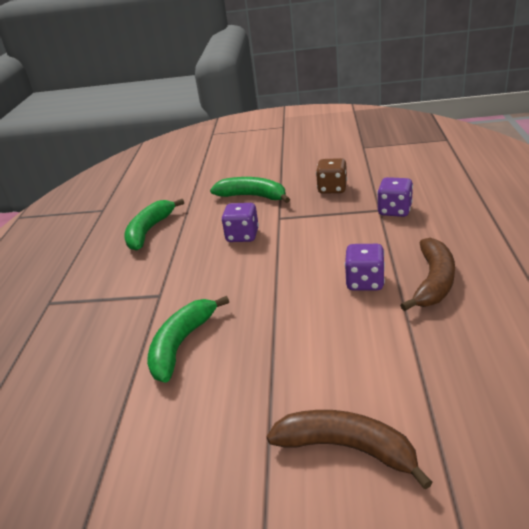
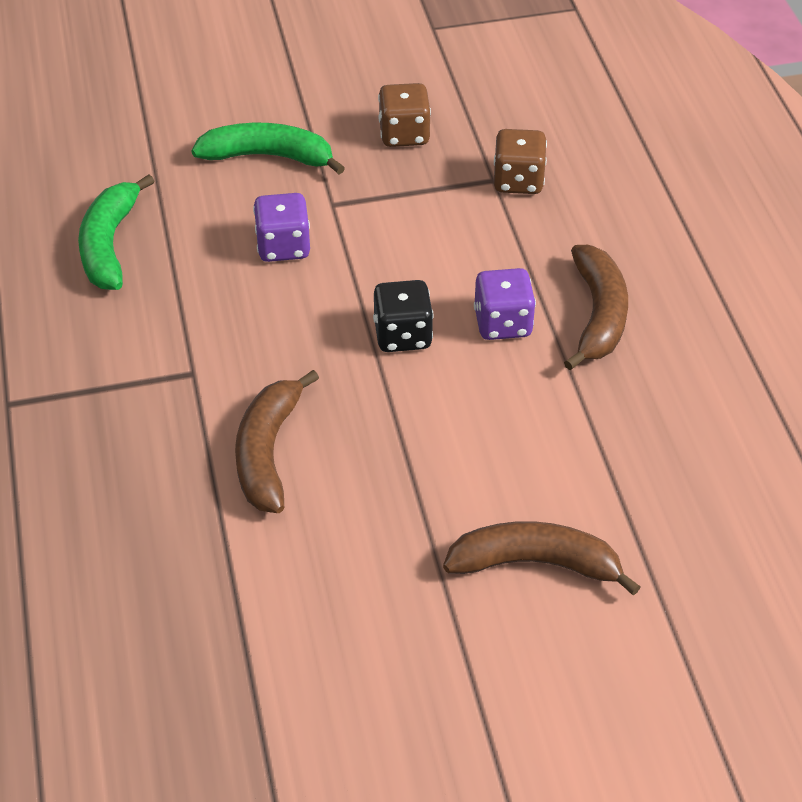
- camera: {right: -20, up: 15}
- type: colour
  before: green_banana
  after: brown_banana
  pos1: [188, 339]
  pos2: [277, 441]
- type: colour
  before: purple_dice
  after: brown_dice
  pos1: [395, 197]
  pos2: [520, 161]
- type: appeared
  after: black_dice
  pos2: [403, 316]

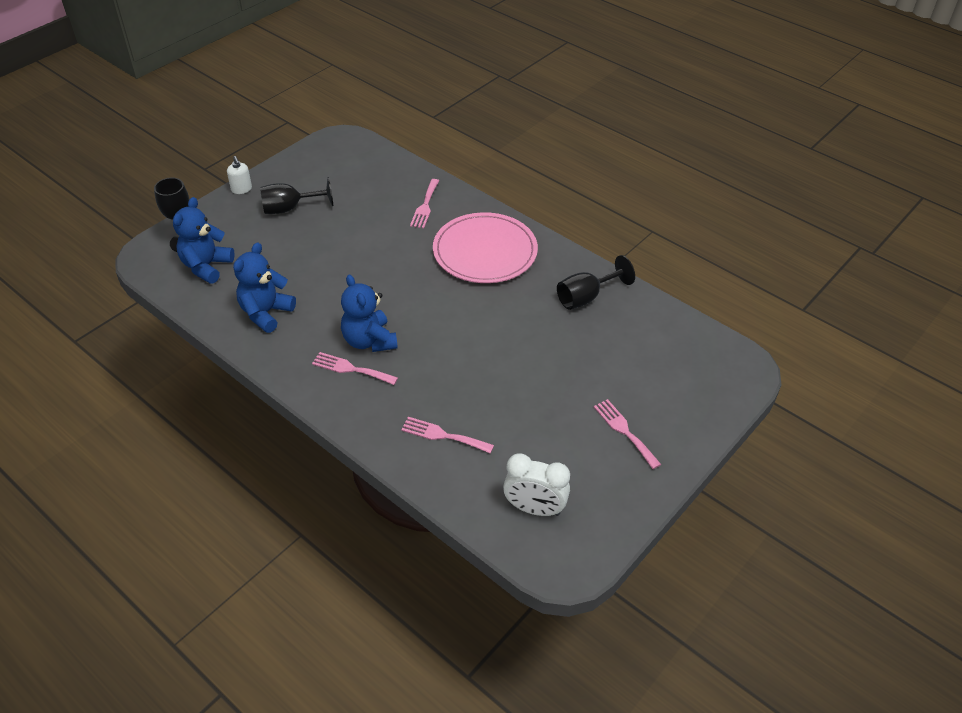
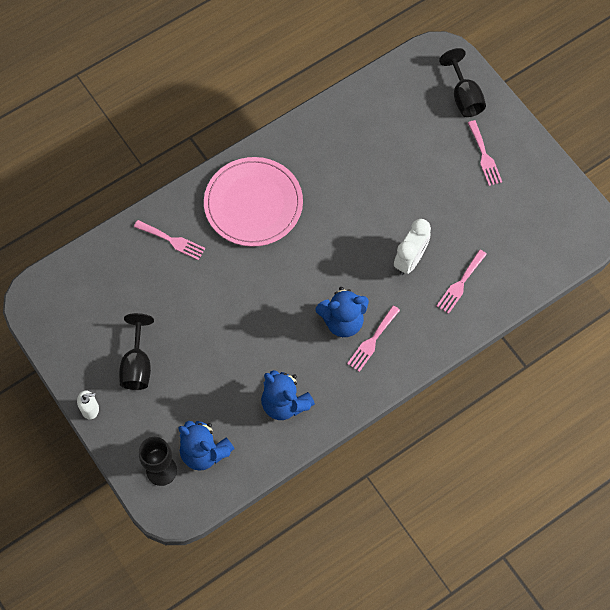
- camera: {right: -75, up: 20}
- type: relocated
  before: white_clock
  pos1: [536, 484]
  pos2: [412, 247]
- type: relocated
  before: black_goblet
  pos1: [596, 282]
  pos2: [462, 82]
- type: spun
  before: pink_fork
  pos1: [628, 434]
  pos2: [485, 153]
  turn: -90

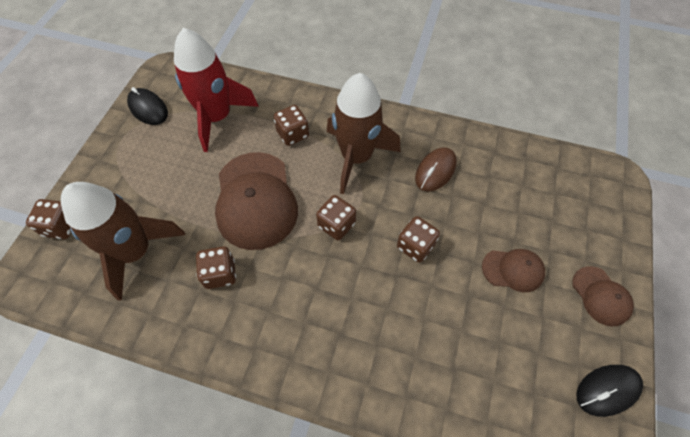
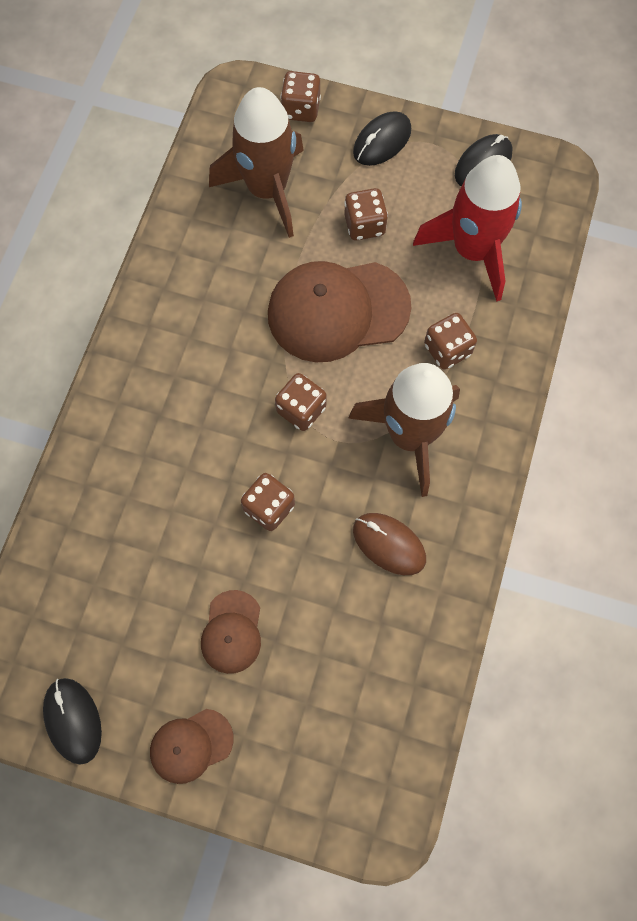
- camera: {right: 90, up: 10}
- type: relocated
  before: brown_dice
  pos1: [216, 267]
  pos2: [366, 214]
- type: appeared
  after: black_mouse
  pos2: [382, 138]

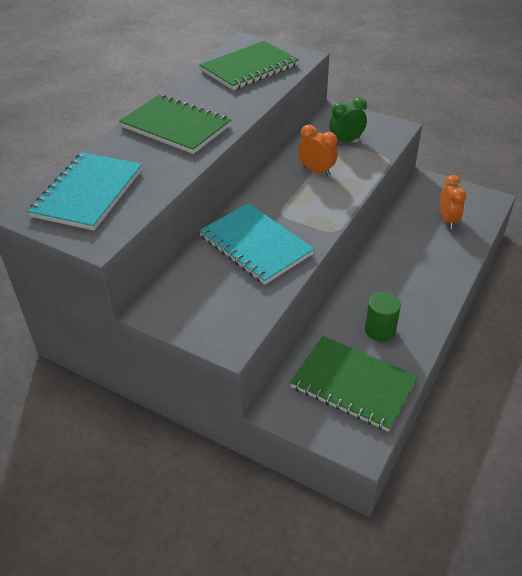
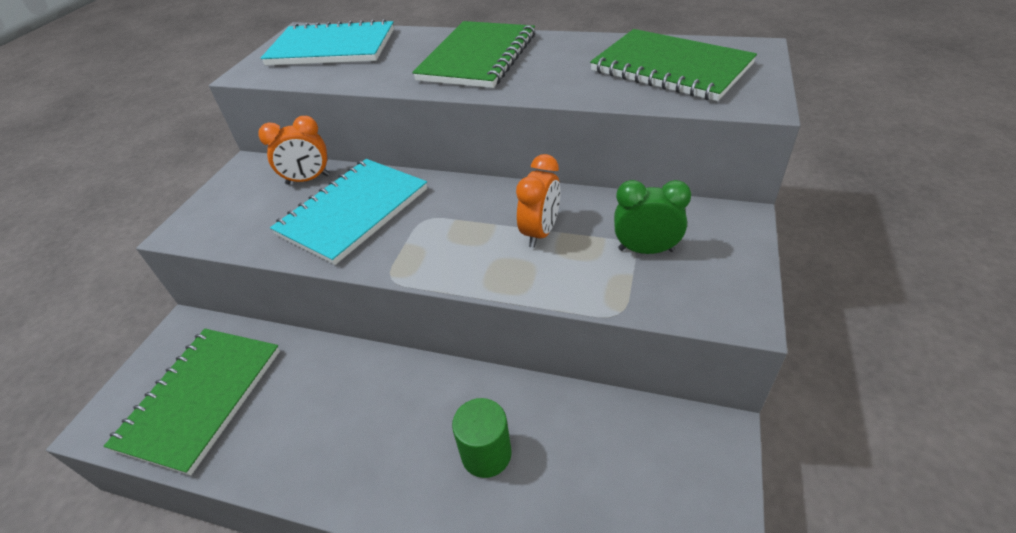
- camera: {right: 80, up: 0}
- type: spun
  before: green_clock
  pos1: [348, 120]
  pos2: [652, 217]
  turn: -45
- type: relocated
  before: green_cylinder
  pos1: [383, 316]
  pos2: [481, 438]
- type: relocated
  before: orange_clock
  pos1: [453, 202]
  pos2: [294, 150]

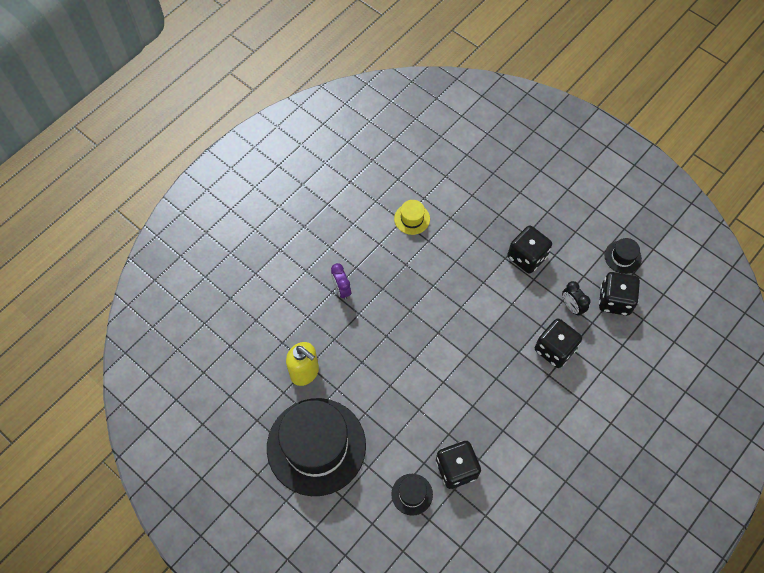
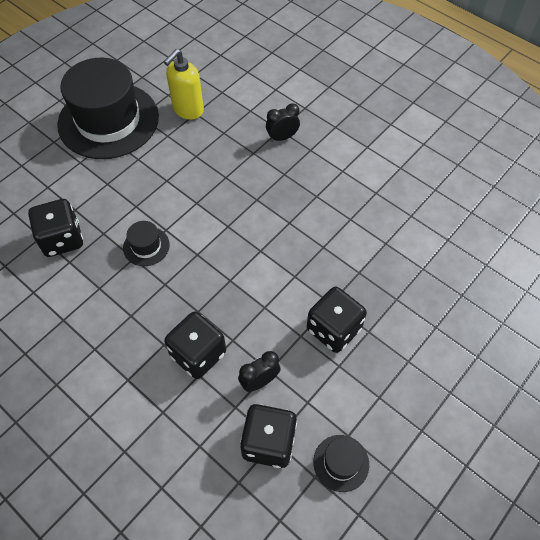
- camera: {right: 90, up: -5}
- type: colour
  before: purple_clock
  after: black_clock
  pos1: [341, 281]
  pos2: [283, 122]
- type: relocated
  before: black_hat
  pos1: [412, 495]
  pos2: [146, 243]
- type: missing
  before: yellow_hat
  pos1: [412, 217]

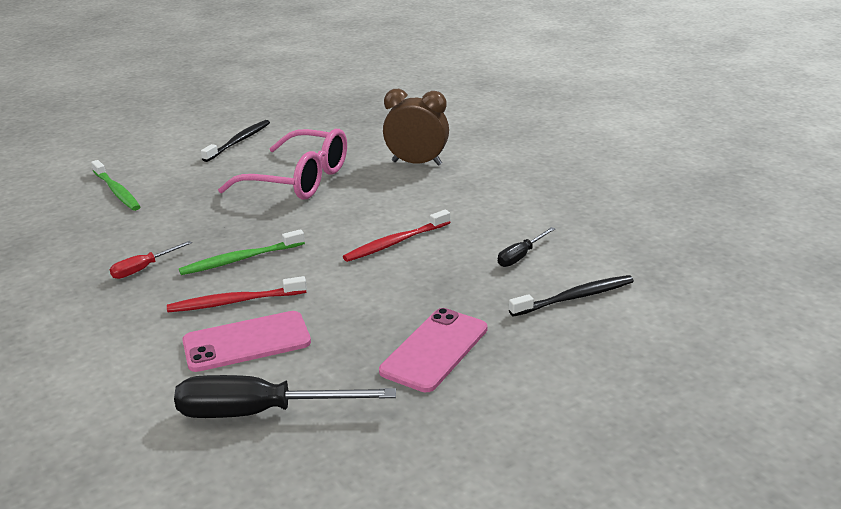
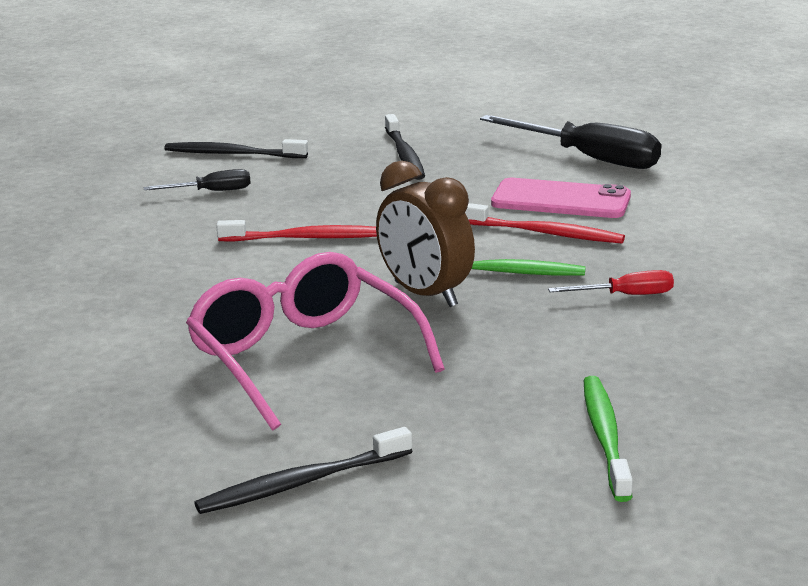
- camera: {right: -145, up: -5}
- type: exchanged
  before: pink_phone
  after: black_toothbrush
  pos1: [433, 350]
  pos2: [405, 147]
- type: relocated
  before: brown_clock
  pos1: [416, 127]
  pos2: [425, 234]

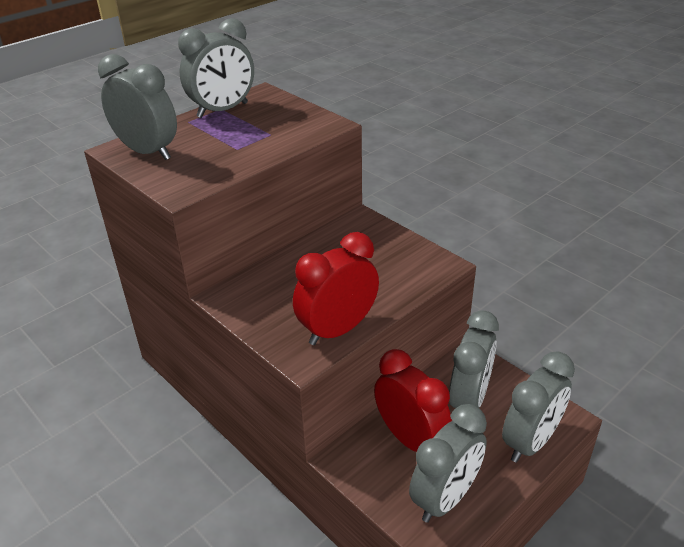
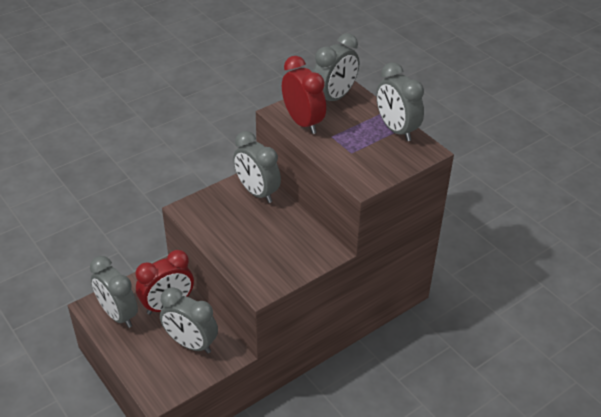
- camera: {right: 95, up: 5}
- type: relocated
  before: red_clock
  pos1: [336, 288]
  pos2: [304, 95]
- type: relocated
  before: grey_clock
  pos1: [538, 407]
  pos2: [257, 167]

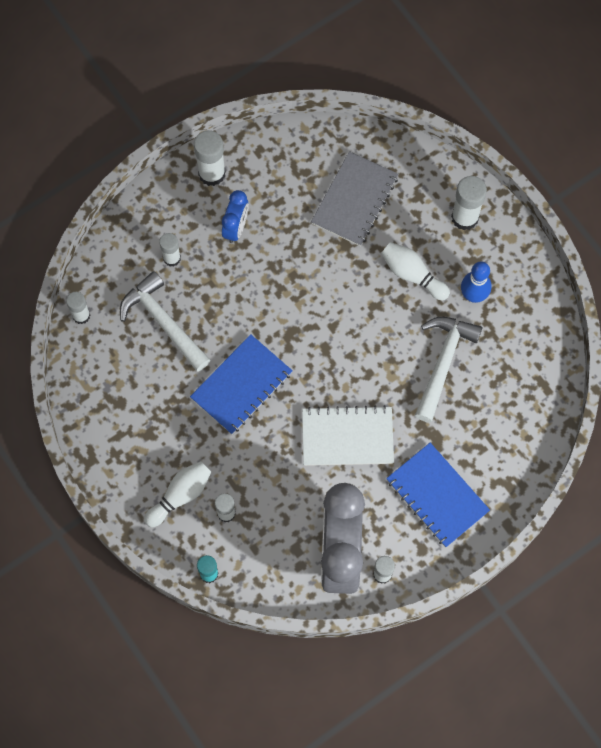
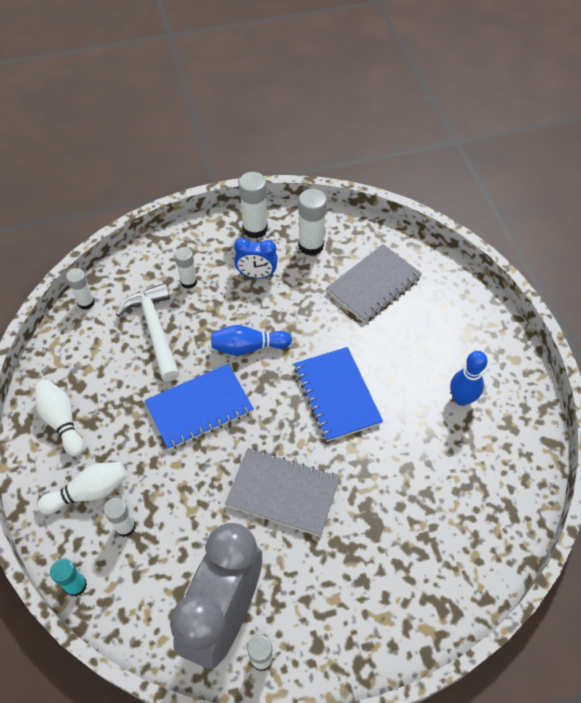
- camera: {right: 20, up: -15}
- type: spun
  before: blue_clock
  pos1: [235, 216]
  pos2: [256, 258]
  turn: 60
- type: colour
  before: white_notebook
  after: grey_notebook
  pos1: [348, 435]
  pos2: [282, 492]
- type: relocated
  before: white_bowling_pin
  pos1: [415, 271]
  pos2: [59, 418]
- type: relocated
  before: blue_notebook
  pos1: [438, 495]
  pos2: [338, 394]
- type: missing
  before: white_hammer
  pos1: [448, 369]
- type: relocated
  before: white_glue_stick
  pos1: [469, 203]
  pos2: [312, 222]
- type: appeared
  after: blue_bowling_pin
  pos2: [251, 340]

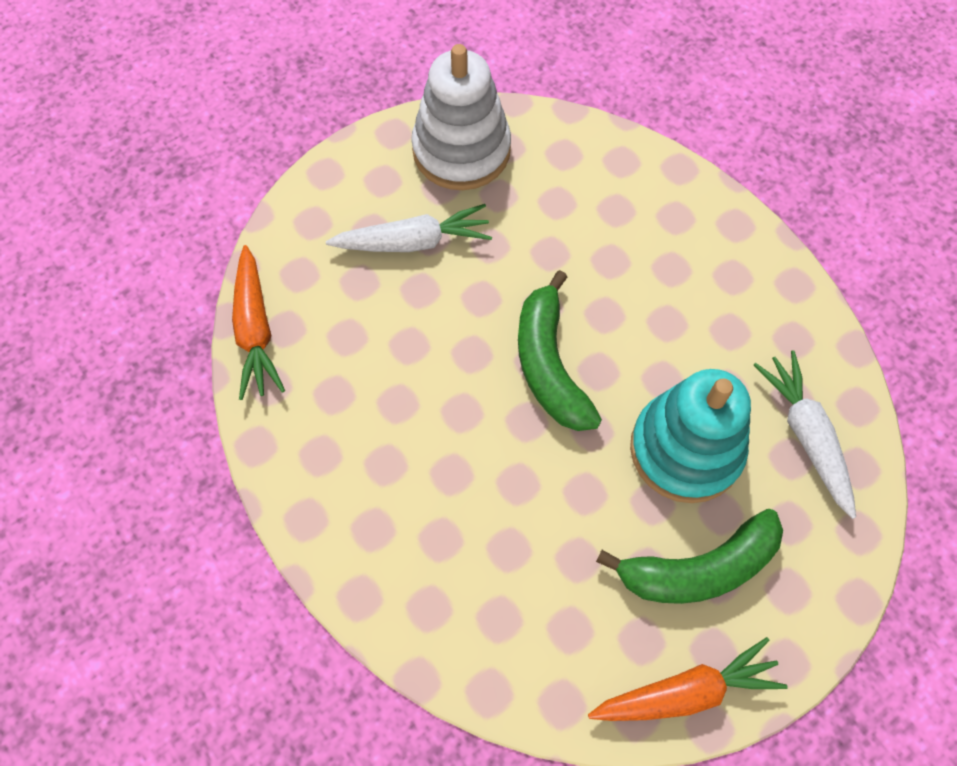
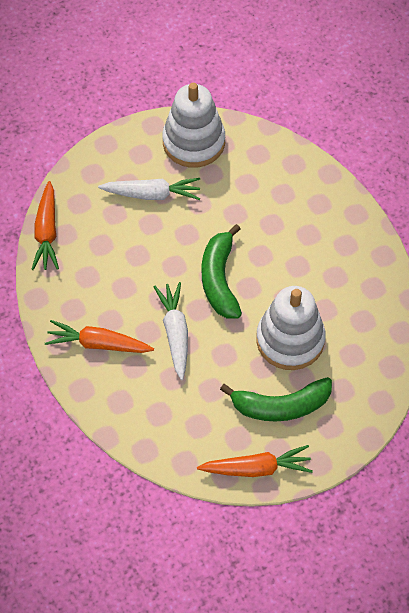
- camera: {right: 10, up: -5}
- type: colour
  before: turquoise_stacking_toy
  after: white_stacking_toy
  pos1: [690, 436]
  pos2: [291, 328]
- type: relocated
  before: white_carrot
  pos1: [805, 434]
  pos2: [171, 331]
- type: appeared
  after: orange_carrot
  pos2: [99, 336]

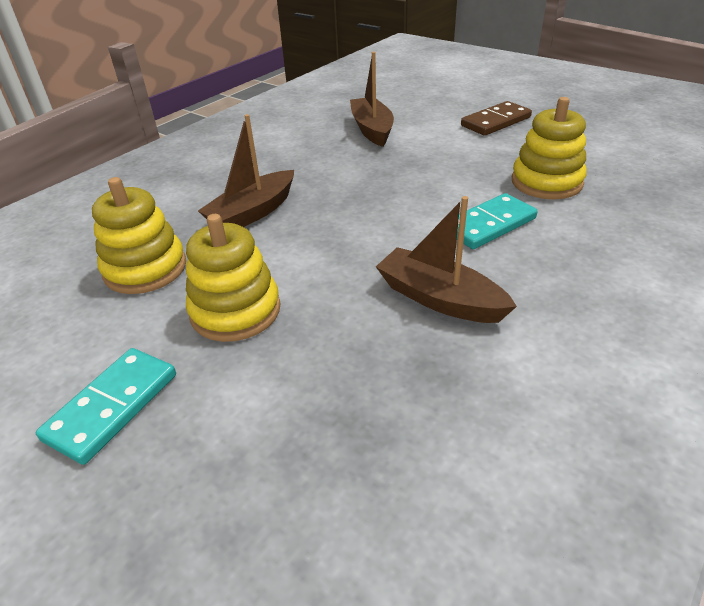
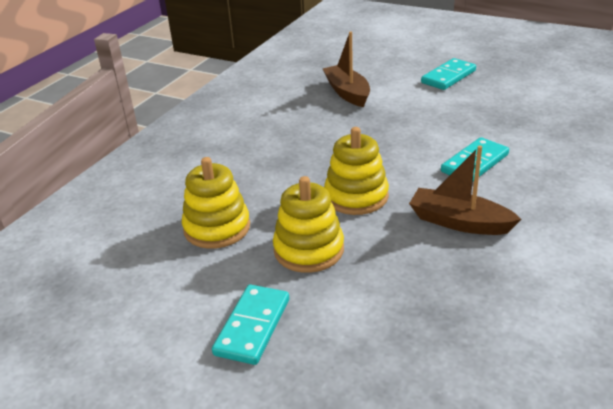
- camera: {right: -10, up: -5}
- type: missing
  before: brown_boat
  pos1: [246, 170]
- type: colour
  before: brown_domino
  after: turquoise_domino
  pos1: [496, 118]
  pos2: [448, 74]
- type: relocated
  before: yellow_stacking_toy
  pos1: [549, 148]
  pos2: [356, 171]

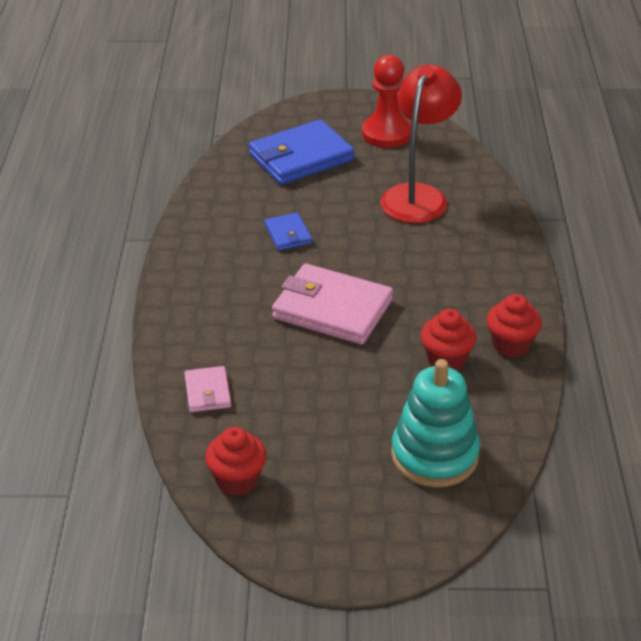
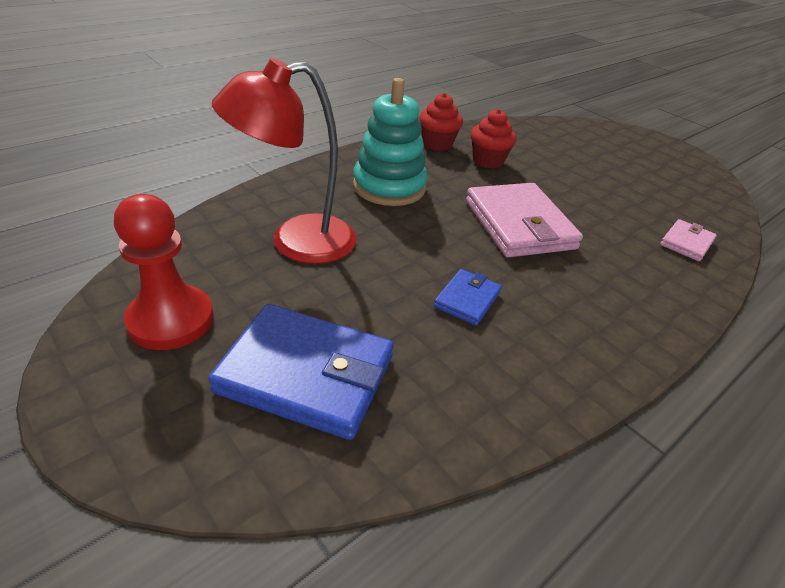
- camera: {right: -135, up: 0}
- type: missing
  before: red_cupcake
  pos1: [236, 461]
- type: relocated
  before: turquoise_stacking_toy
  pos1: [435, 423]
  pos2: [390, 142]

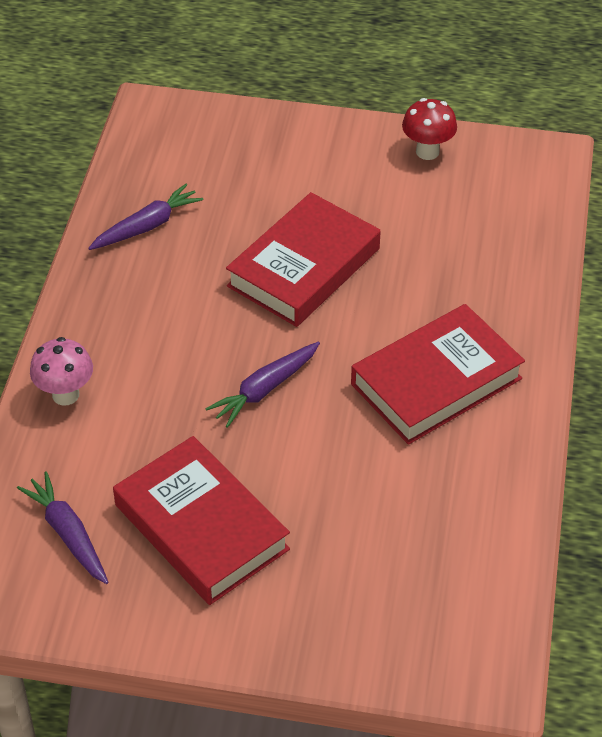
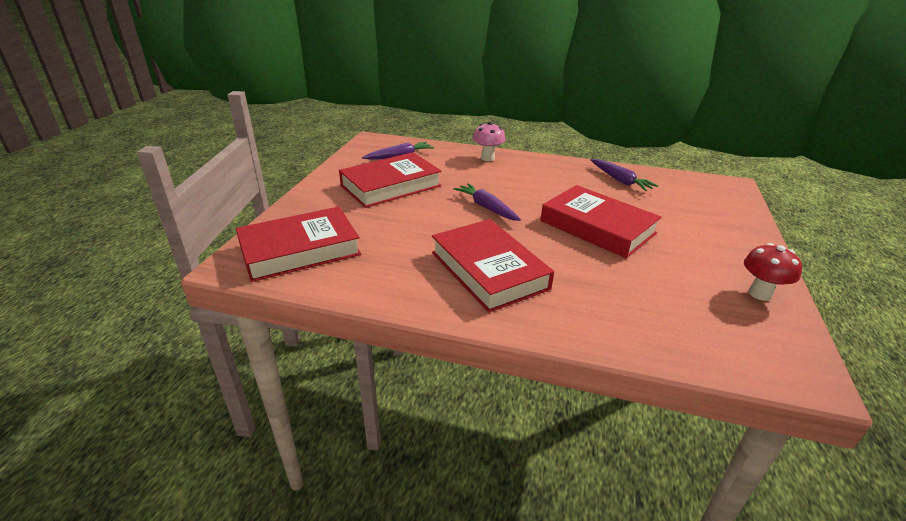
- camera: {right: 95, up: -15}
- type: appeared
  after: red_book
  pos2: [298, 244]

